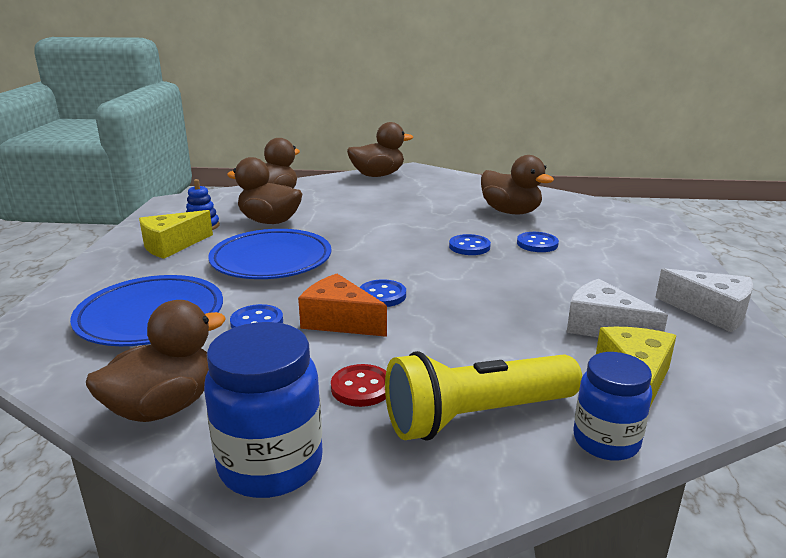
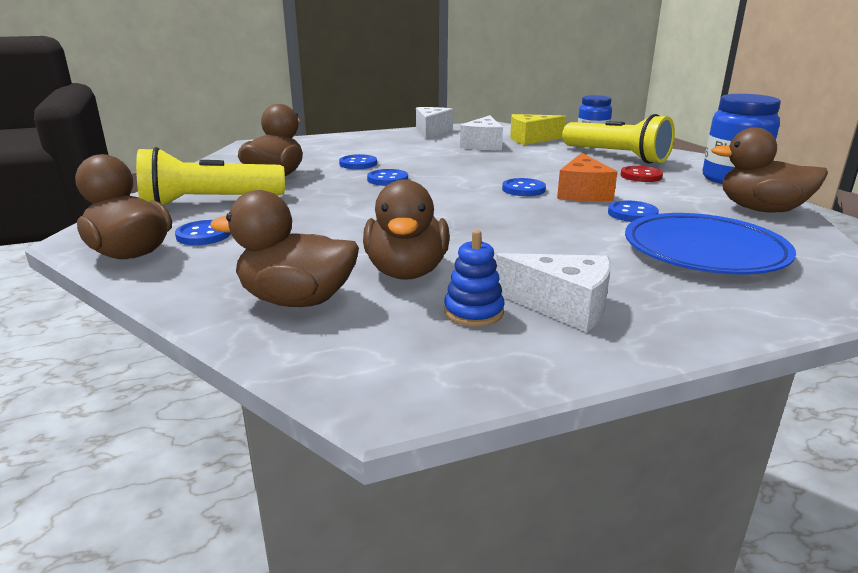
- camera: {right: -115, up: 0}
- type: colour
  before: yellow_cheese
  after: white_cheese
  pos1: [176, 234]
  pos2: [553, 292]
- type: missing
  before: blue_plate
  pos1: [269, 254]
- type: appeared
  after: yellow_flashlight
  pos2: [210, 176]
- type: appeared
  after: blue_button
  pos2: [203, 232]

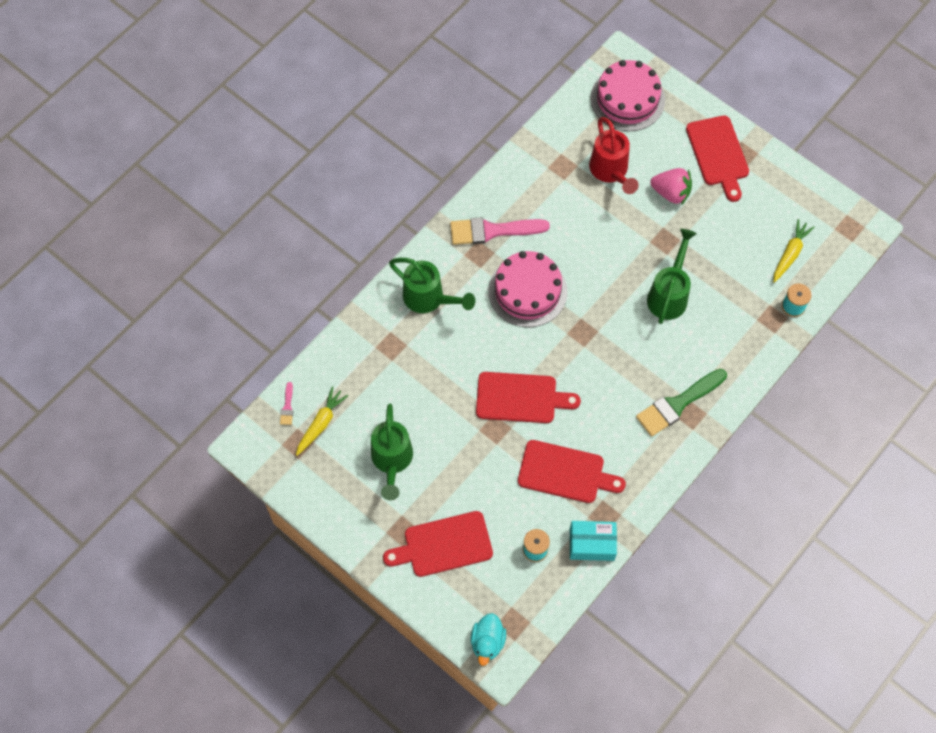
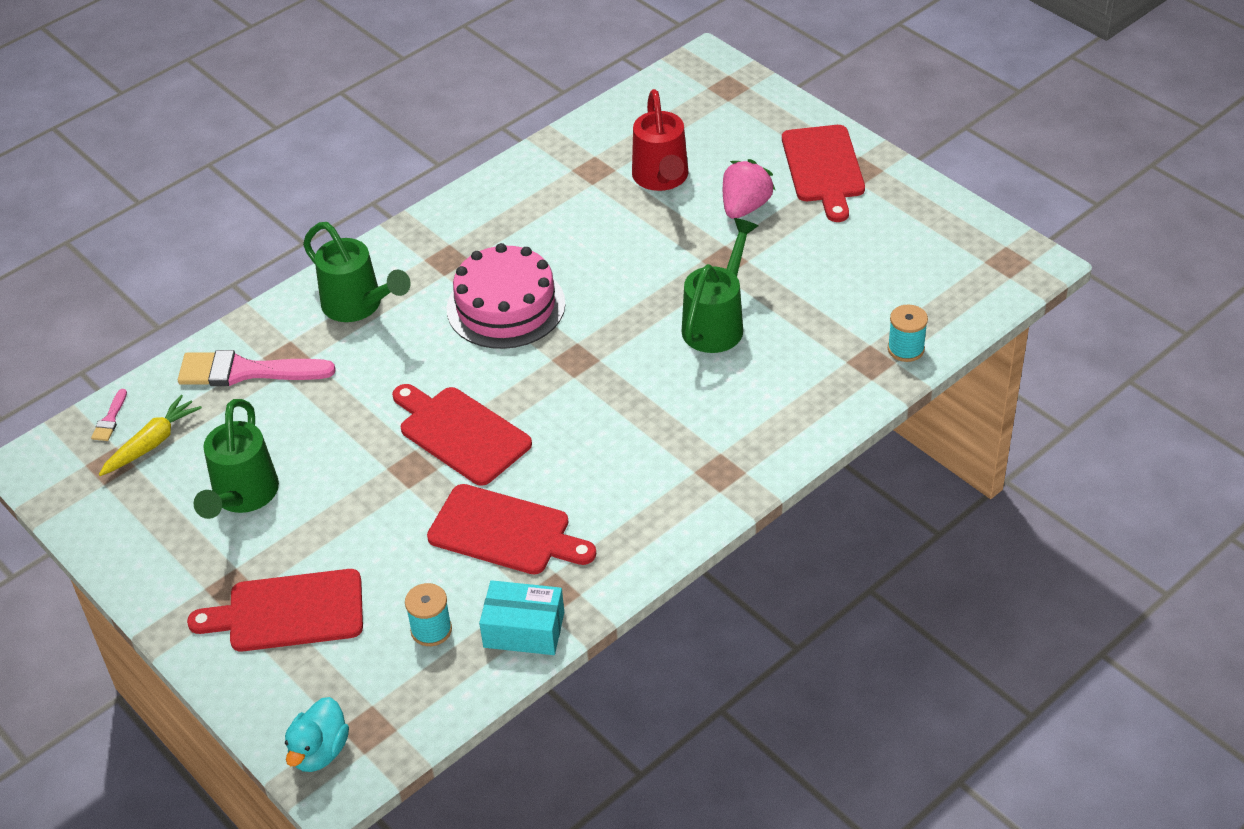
- camera: {right: 10, up: -20}
- type: relocated
  before: pink_brush
  pos1: [500, 231]
  pos2: [257, 368]
- type: spun
  before: red_cutting_board
  pos1: [528, 397]
  pos2: [462, 435]
  turn: -150
- type: missing
  before: pink_cake
  pos1: [627, 95]
- type: missing
  before: green_brush
  pos1: [681, 403]
- type: spun
  before: pink_strawberry
  pos1: [671, 186]
  pos2: [749, 189]
  turn: -90
- type: missing
  before: yellow_carrot
  pos1: [794, 251]

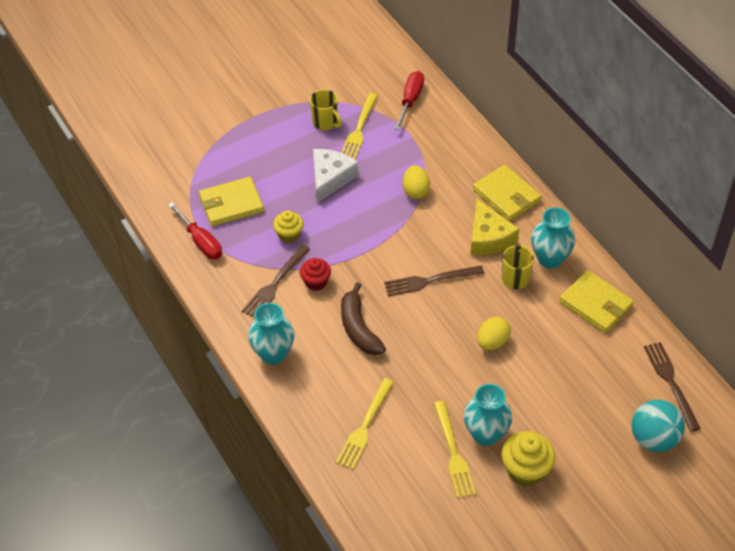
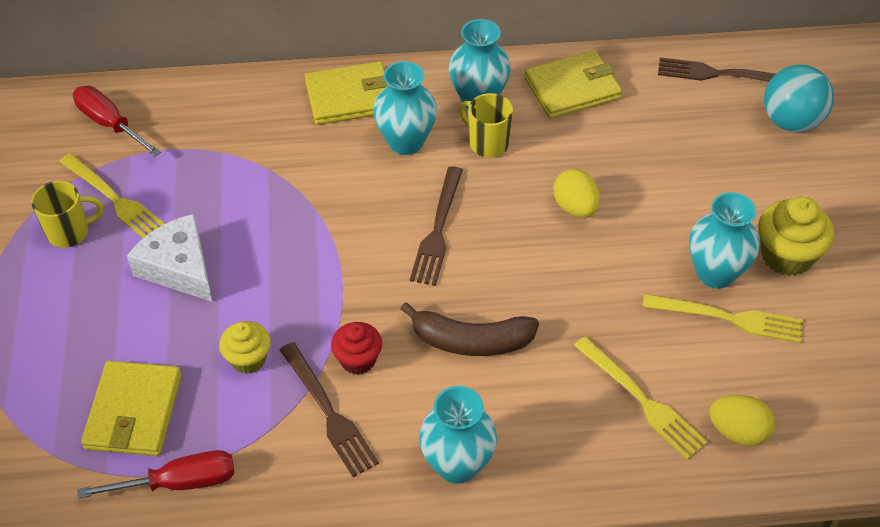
- camera: {right: -65, up: 0}
- type: relocated
  before: yellow_egg
  pos1: [416, 182]
  pos2: [742, 420]
- type: exchanged
  before: yellow_cheese
  after: turquoise_vase
  pos1: [494, 227]
  pos2: [405, 108]

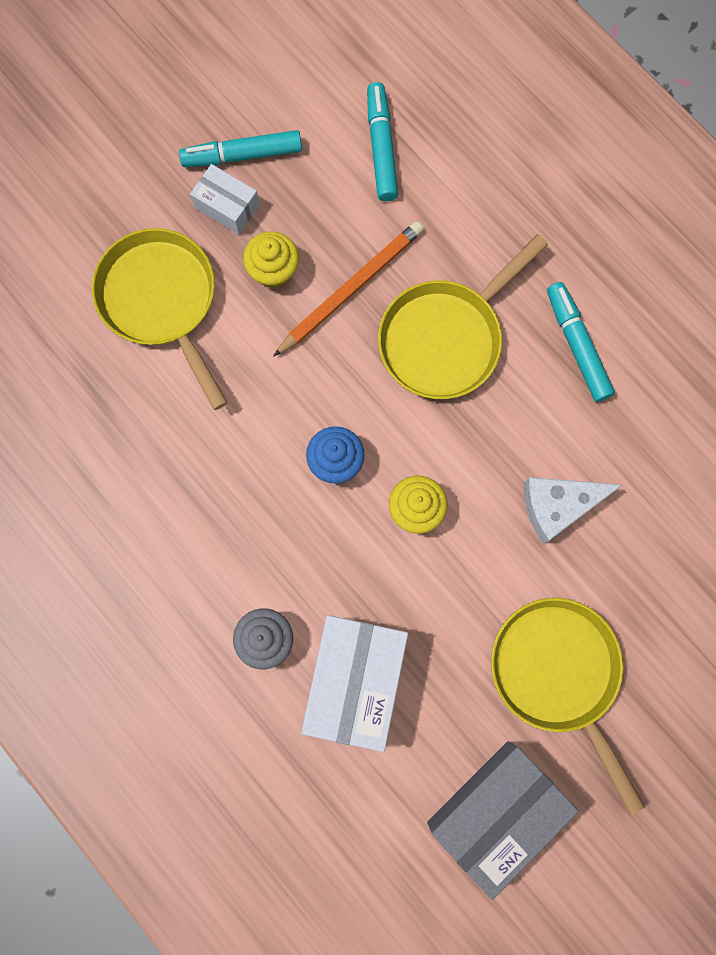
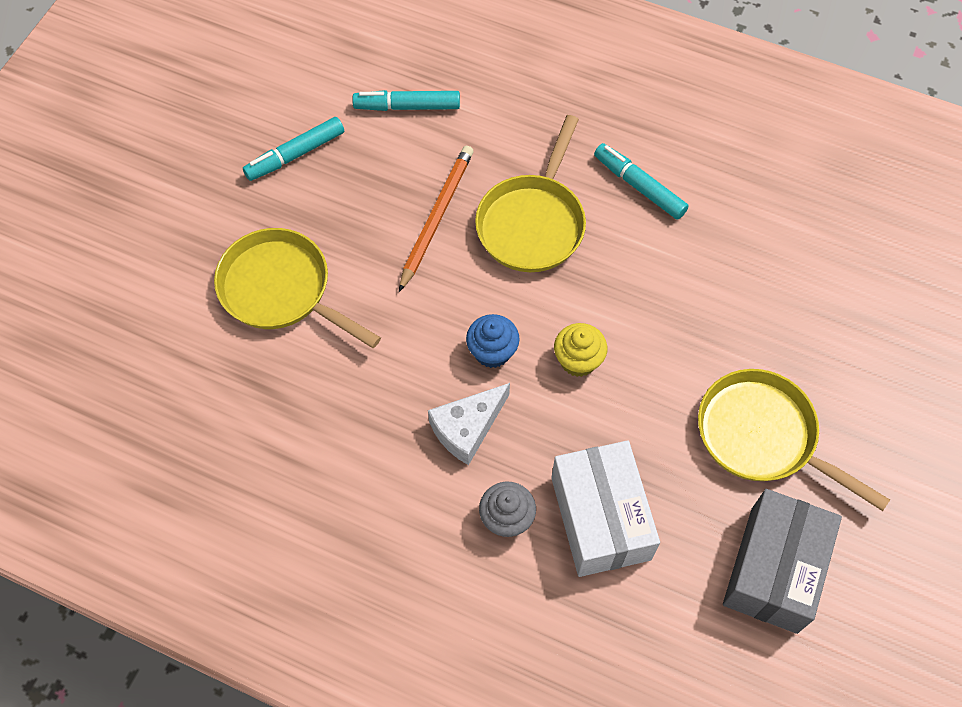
- camera: {right: -25, up: -15}
- type: missing
  before: white_box
  pos1: [225, 199]
- type: missing
  before: yellow_cupcake
  pos1: [271, 259]
- type: spun
  before: turquoise_marker
  pos1: [382, 141]
  pos2: [406, 100]
  turn: -60
- type: relocated
  before: white_cheese
  pos1: [573, 510]
  pos2: [469, 424]

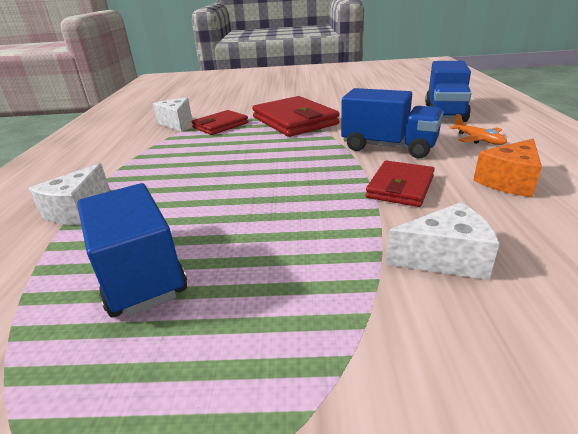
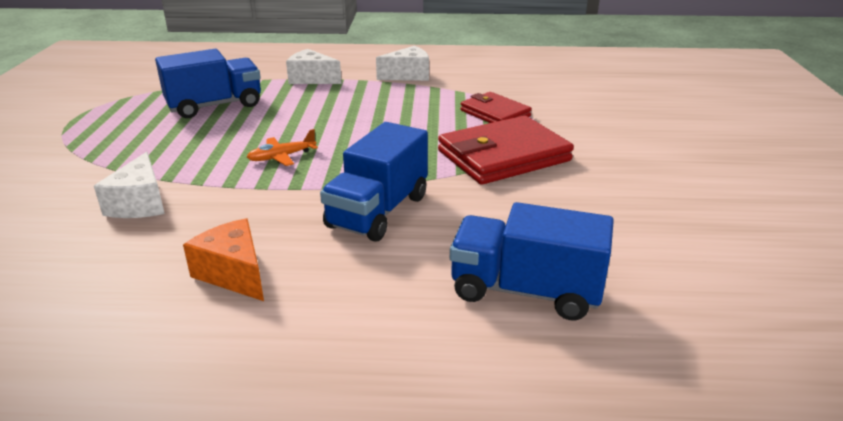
- camera: {right: 90, up: 0}
- type: relocated
  before: white_cheese
  pos1: [172, 115]
  pos2: [402, 63]
- type: missing
  before: red_wallet
  pos1: [400, 184]
- type: relocated
  before: orange_plane
  pos1: [478, 129]
  pos2: [282, 147]

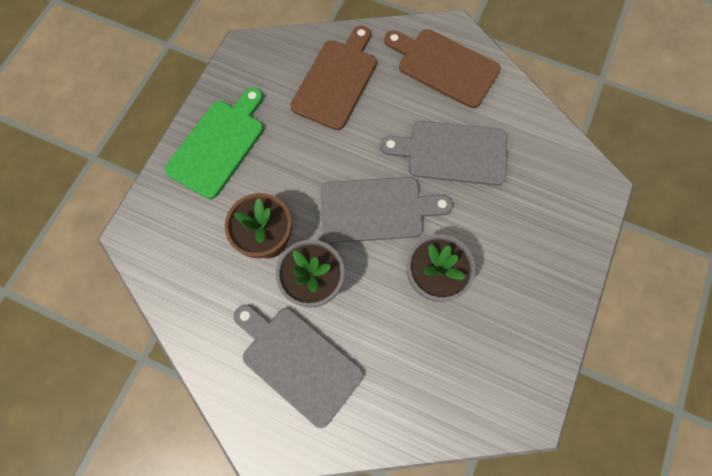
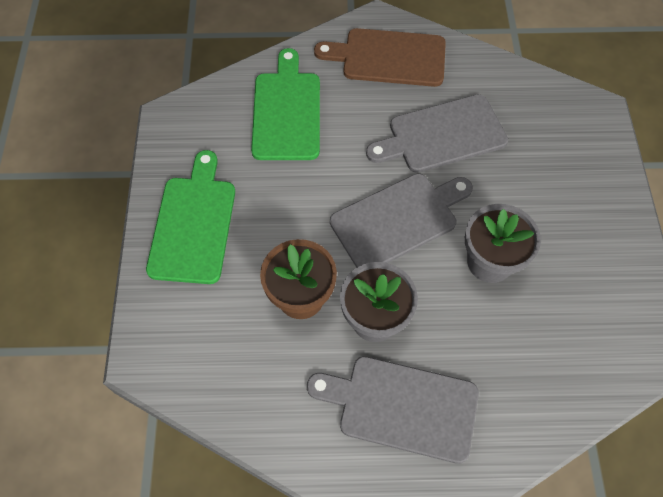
- camera: {right: -25, up: -10}
- type: colour
  before: brown_cutting_board
  after: green_cutting_board
  pos1: [333, 77]
  pos2: [285, 104]

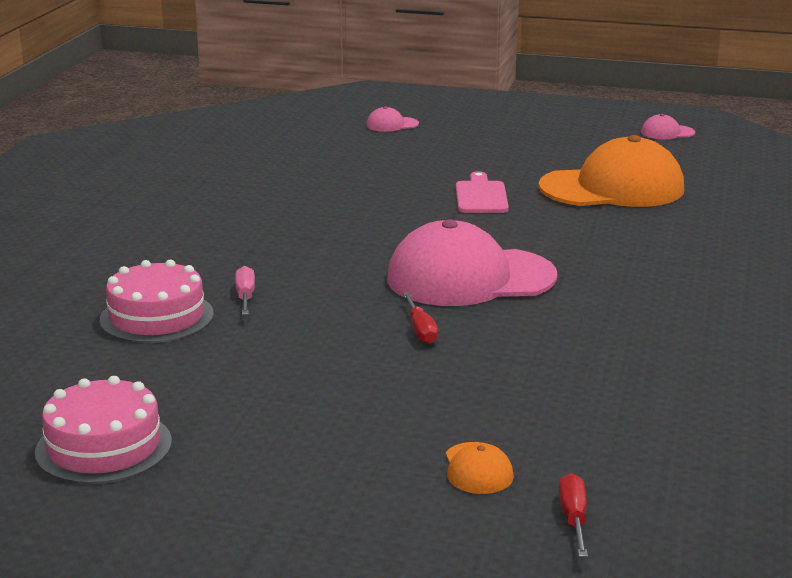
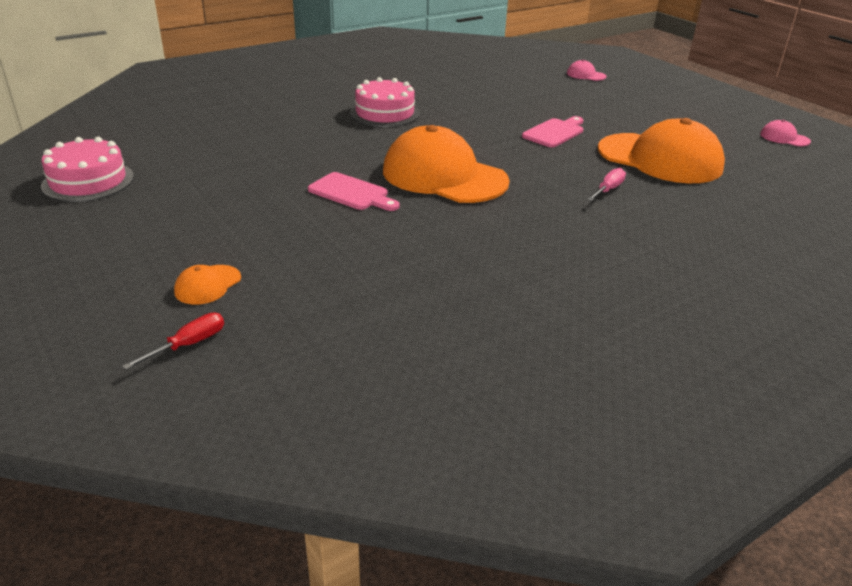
- camera: {right: 40, up: 10}
- type: relocated
  before: pink_cake
  pos1: [156, 301]
  pos2: [385, 102]
- type: relocated
  before: pink_screwdriver
  pos1: [245, 290]
  pos2: [606, 184]
- type: colour
  before: pink_cap
  after: orange_cap
  pos1: [472, 262]
  pos2: [446, 164]
- type: exchanged
  before: red_screwdriver
  after: pink_cutting_board
  pos1: [420, 318]
  pos2: [353, 191]

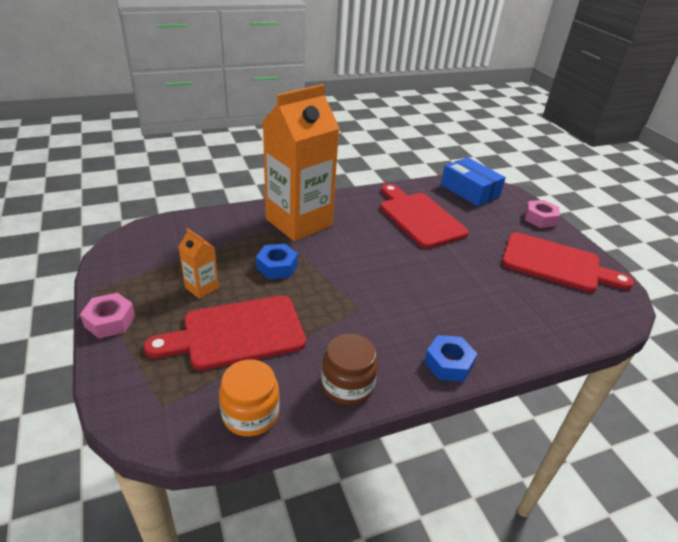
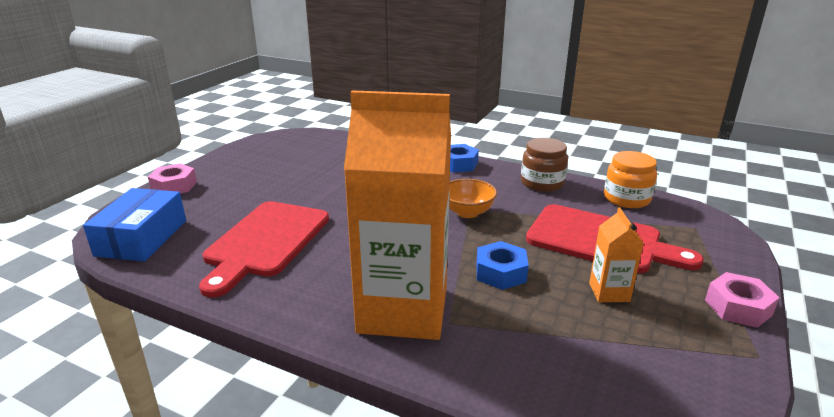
- camera: {right: -130, up: -10}
- type: missing
  before: red_cutting_board
  pos1: [568, 262]
- type: appeared
  after: orange_bowl
  pos2: [473, 198]

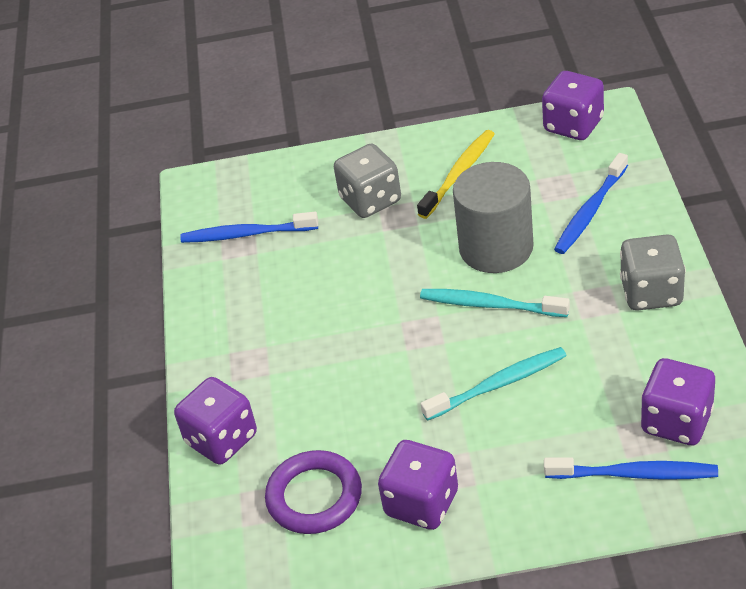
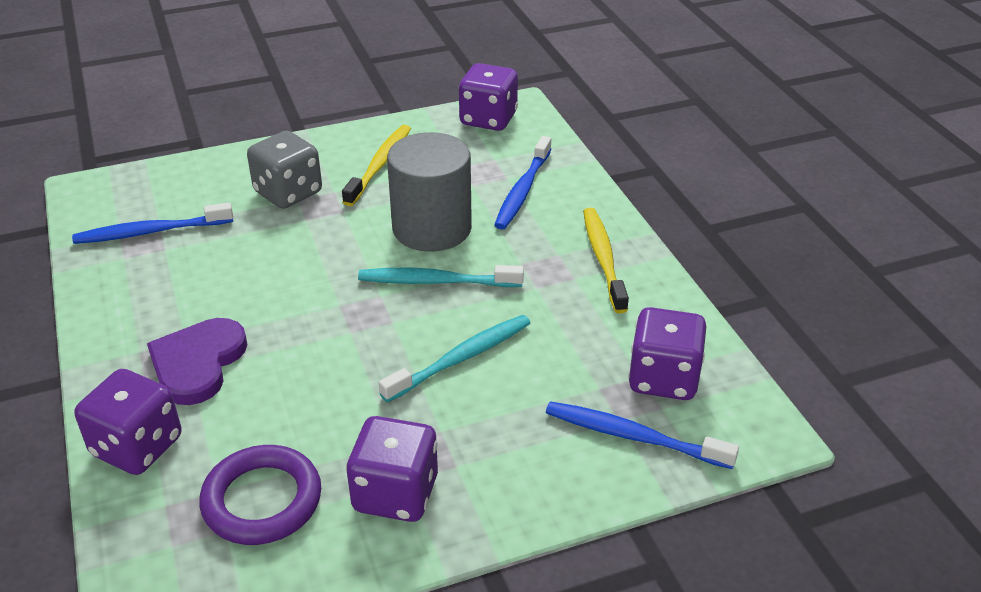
- camera: {right: -20, up: -5}
- type: spun
  before: blue_toothbrush
  pos1: [631, 468]
  pos2: [642, 435]
  turn: -150
- type: exchanged
  before: grey_dice
  after: yellow_toothbrush
  pos1: [653, 272]
  pos2: [606, 261]
- type: appeared
  after: purple_heart
  pos2: [197, 361]

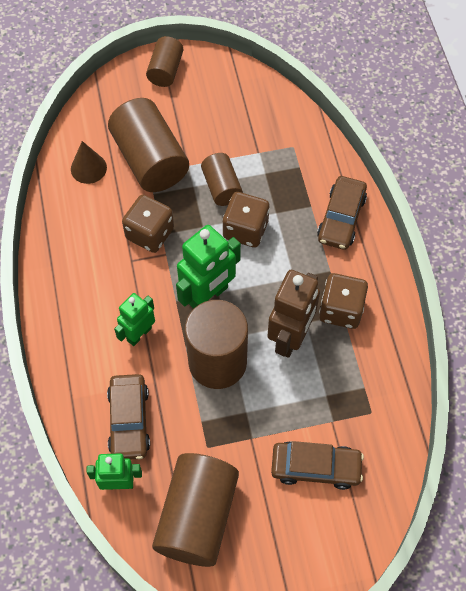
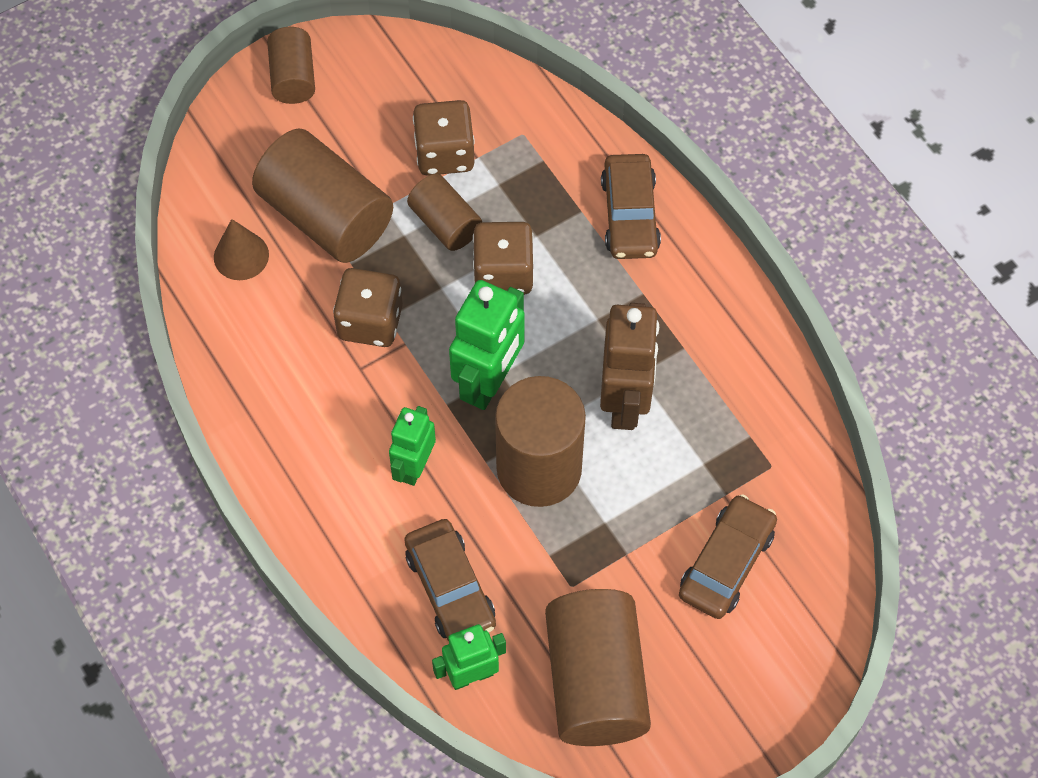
- camera: {right: -20, up: 0}
- type: spun
  before: brown_car
  pos1: [317, 465]
  pos2: [728, 556]
  turn: -45
- type: relocated
  before: brown_dice
  pos1: [343, 301]
  pos2: [443, 138]

